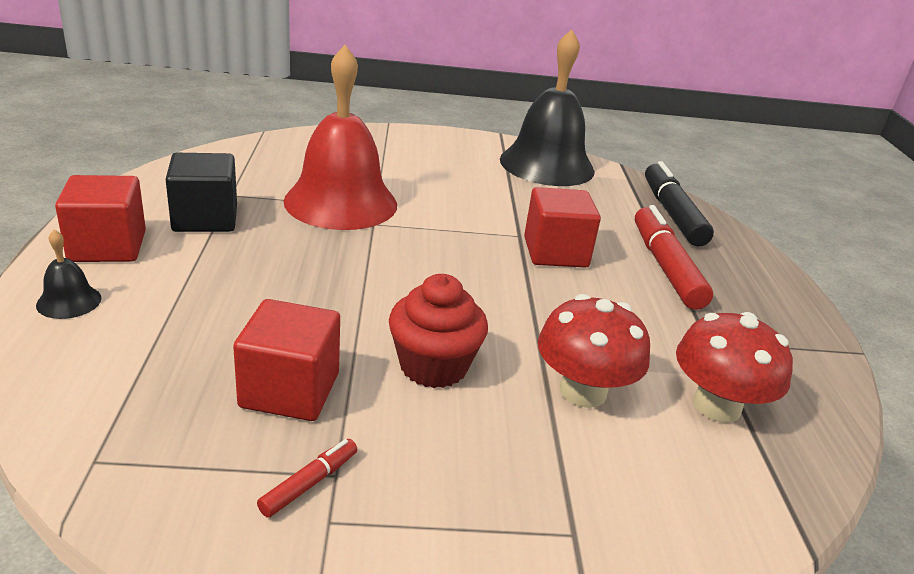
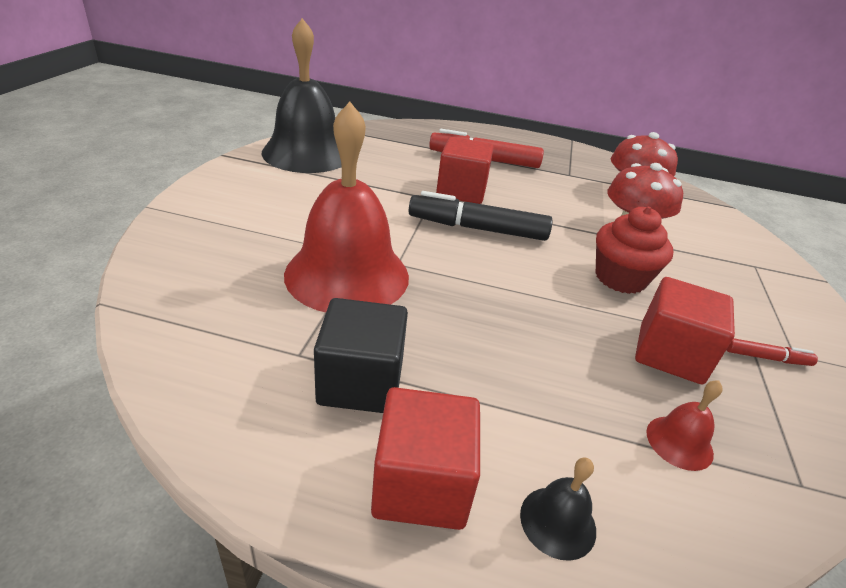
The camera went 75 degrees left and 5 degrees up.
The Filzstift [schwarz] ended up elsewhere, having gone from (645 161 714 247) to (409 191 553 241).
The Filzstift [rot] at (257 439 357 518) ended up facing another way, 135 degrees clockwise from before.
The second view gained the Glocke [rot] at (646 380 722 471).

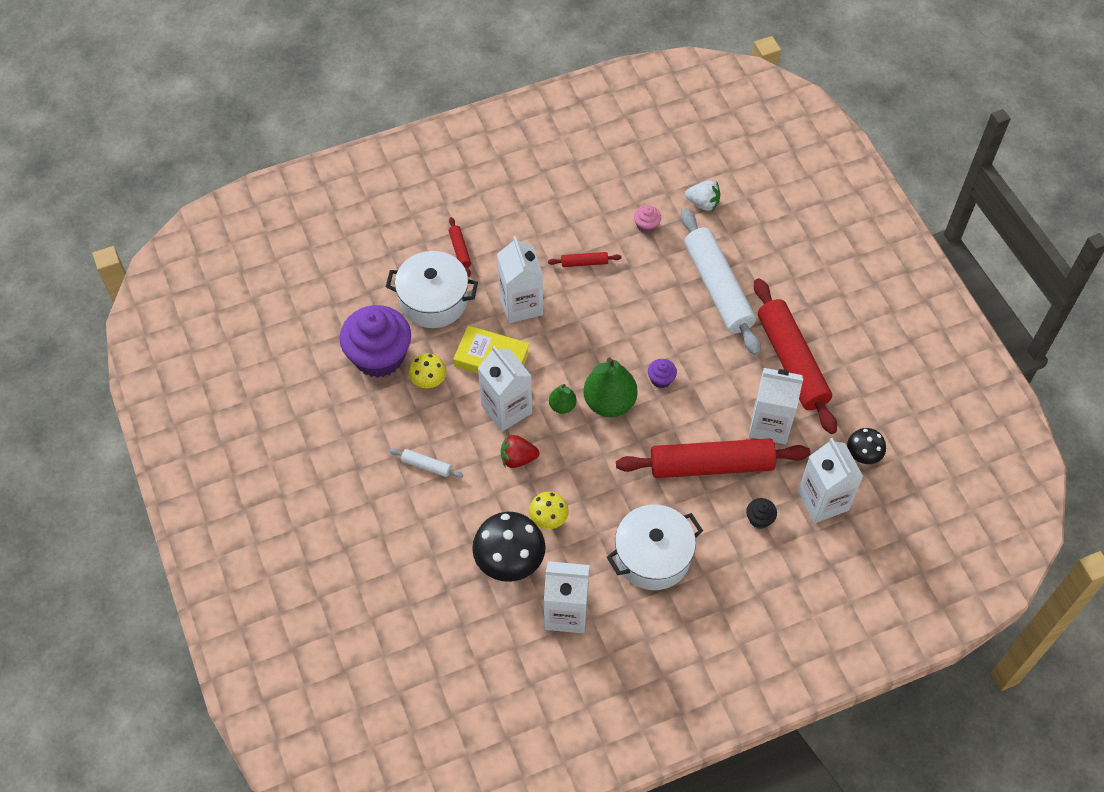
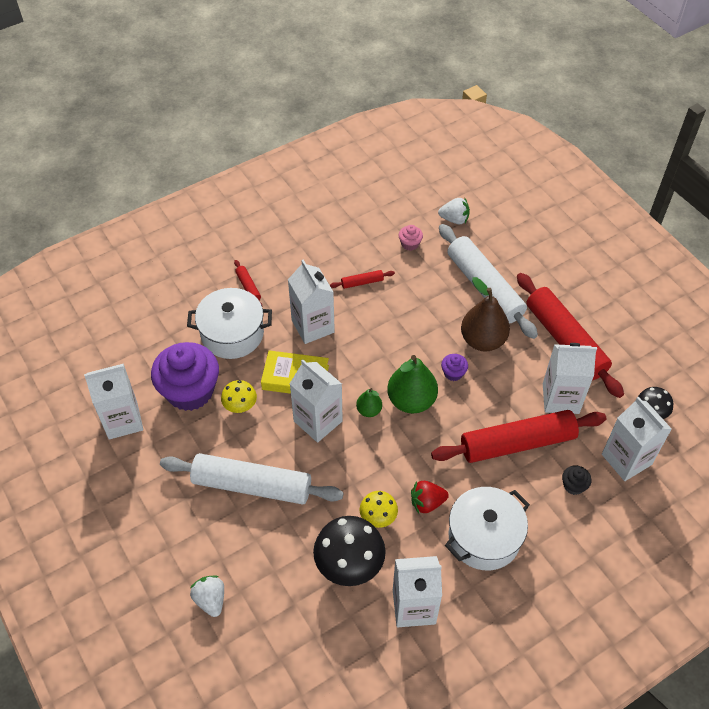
The camera went 10 degrees left and 5 degrees down.
The Erdbeere [rot] ended up elsewhere, having gone from (501 435 540 468) to (411 481 449 513).
The size of the Nudelholz [weiß] at (389 448 463 478) changed by a factor of 2.43.
The second view gained the Birne [braun] at (461 277 510 352).
The second view gained the Getränkekarton [weiß] at (84 364 143 440).
The second view gained the Erdbeere [weiß] at (190 576 224 617).

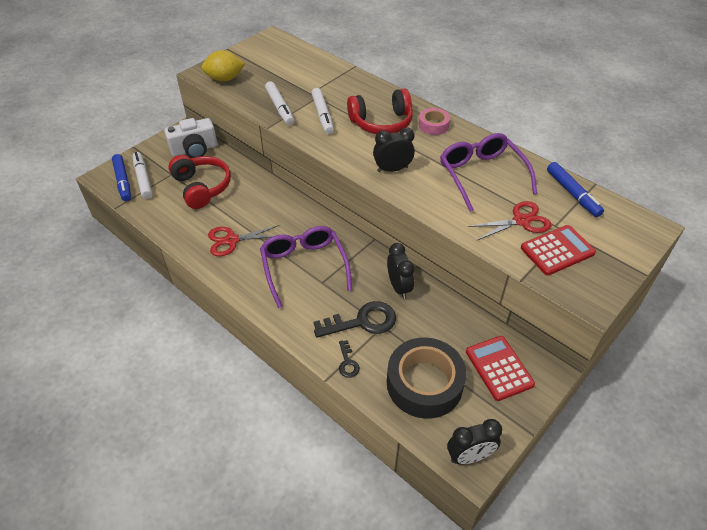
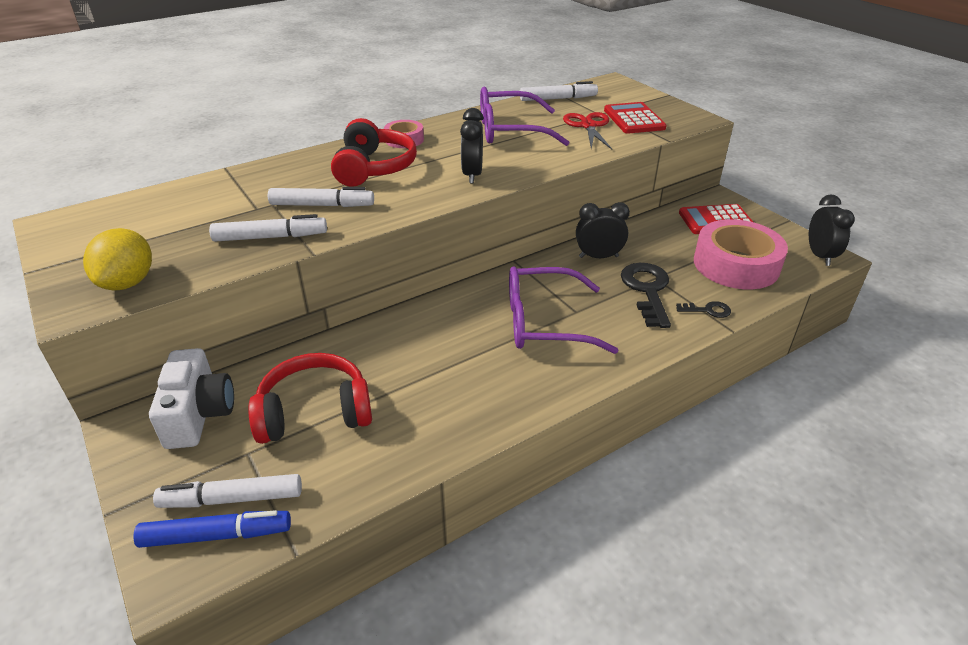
The camera went 75 degrees left and 10 degrees down.
What was the Filzstift [blau] at (547 162 604 217) turned into the Filzstift [weiß] at (520 81 598 101).
The second view lost the Schere [rot] at (208 225 279 256).
What was the Klebeband [schwarz] at (387 337 467 419) turned into the Klebeband [rosa] at (694 219 788 289).

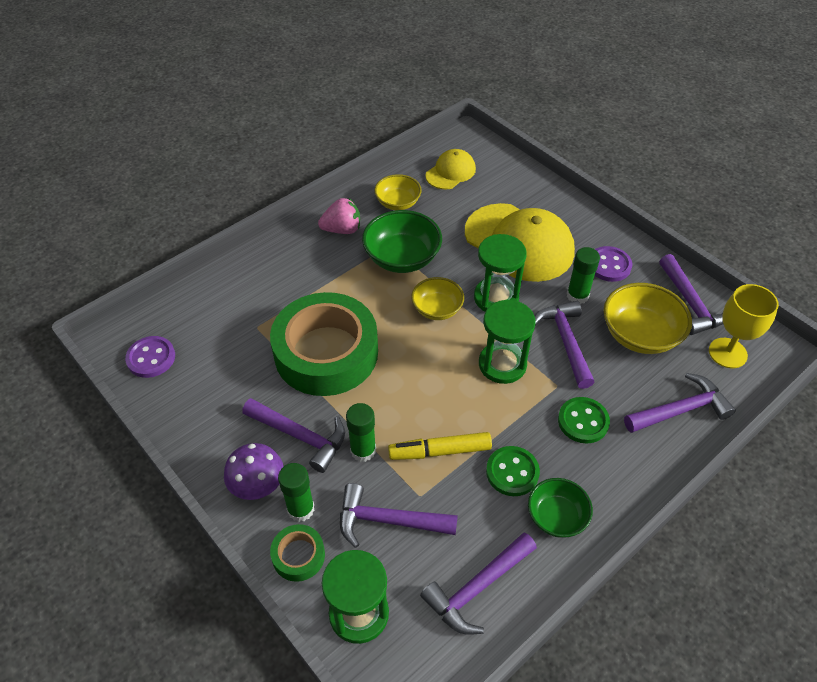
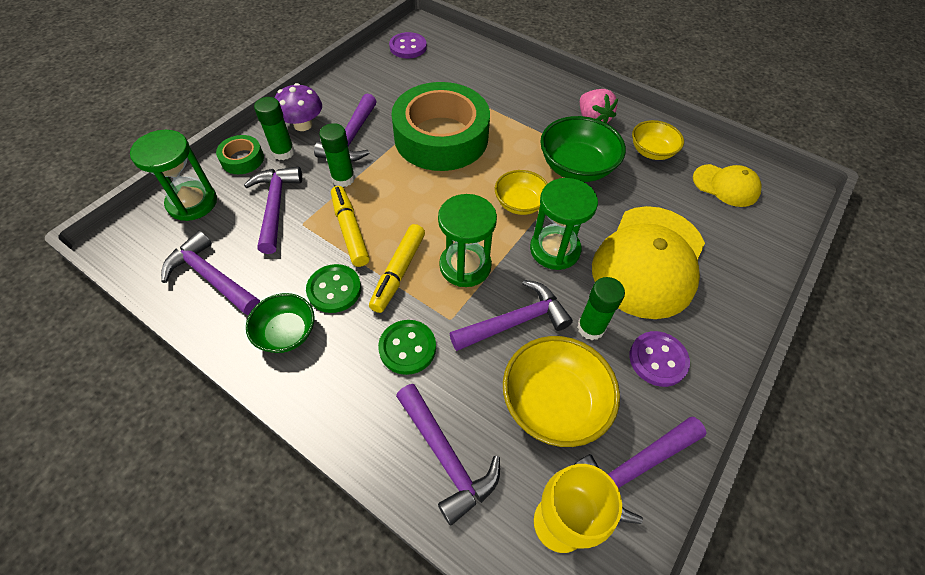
The camera went 75 degrees right and 5 degrees up.
The second view gained the Filzstift [gelb] at (369 224 425 313).

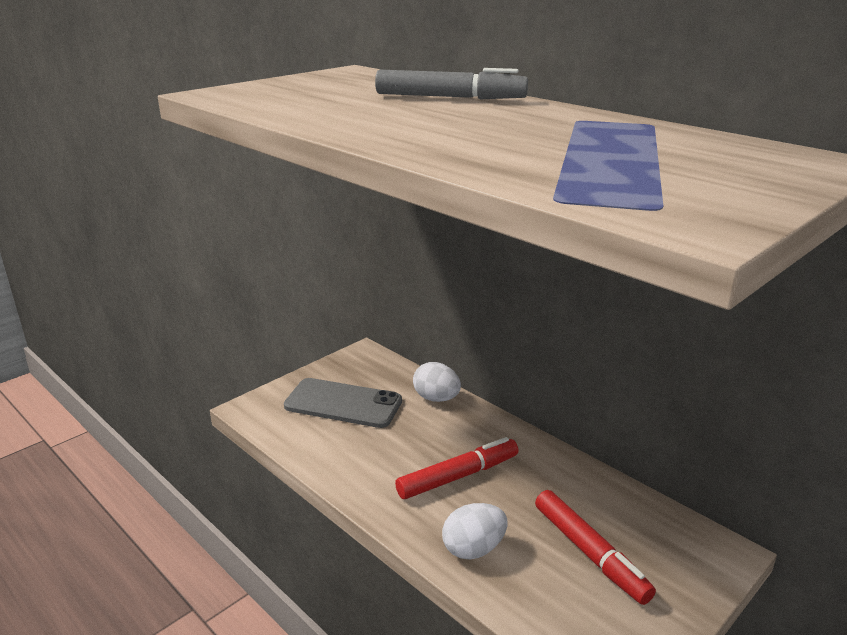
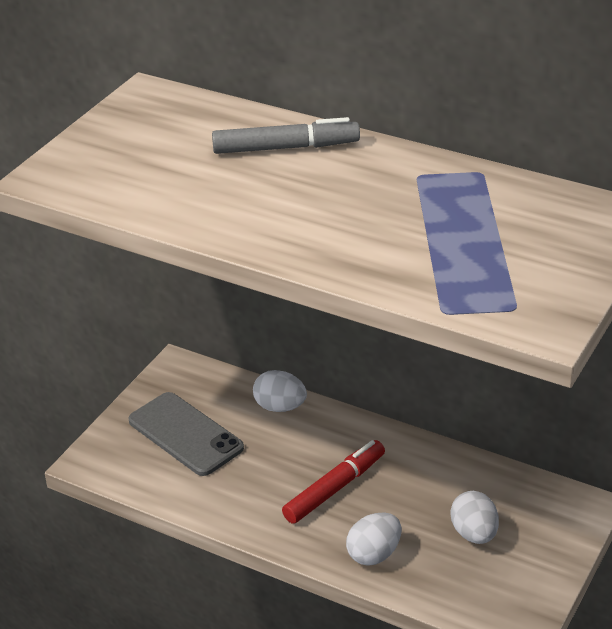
The camera went 15 degrees left and 10 degrees up.
The Handy [grau] at (284 378 402 428) ended up facing another way, 45 degrees clockwise from before.
Where the Filzstift [rot] stood at (535 490 656 605), the Ei [weiß] came to stand at (451 491 499 544).

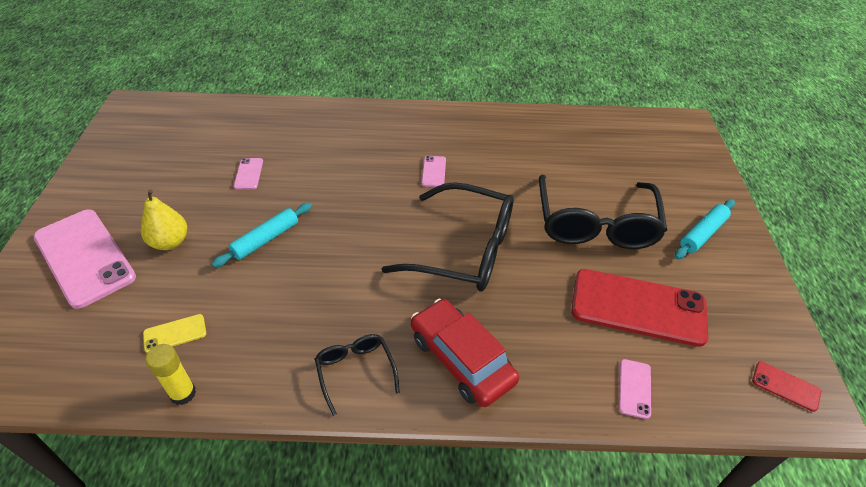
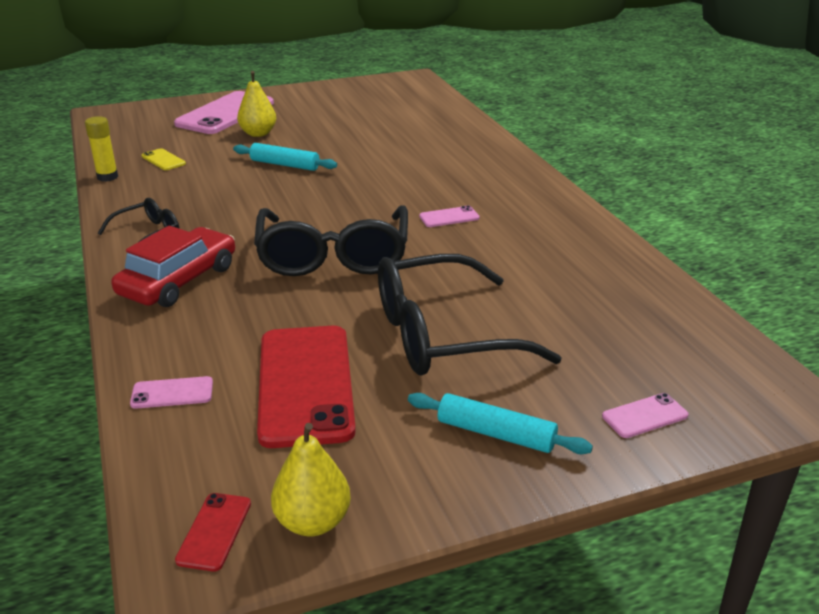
The camera went 70 degrees right and 15 degrees down.
The Handy [rosa] ended up elsewhere, having gone from (234 158 263 190) to (602 393 689 438).
The second view gained the Birne [gelb] at (271 423 351 536).

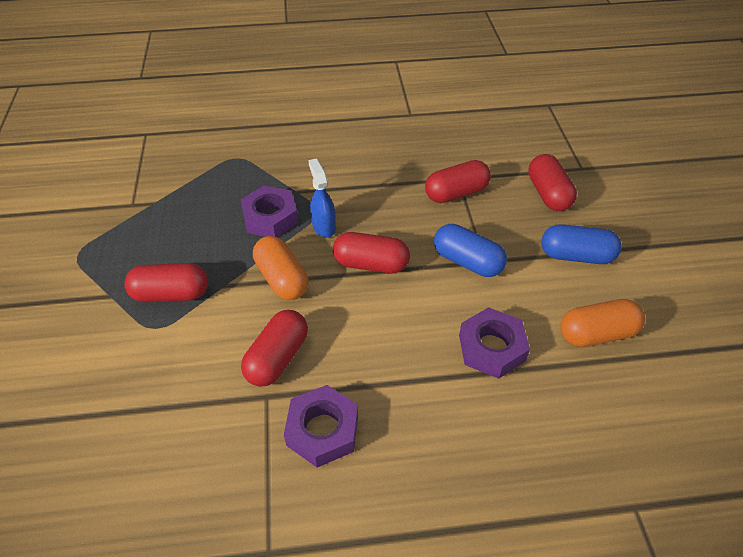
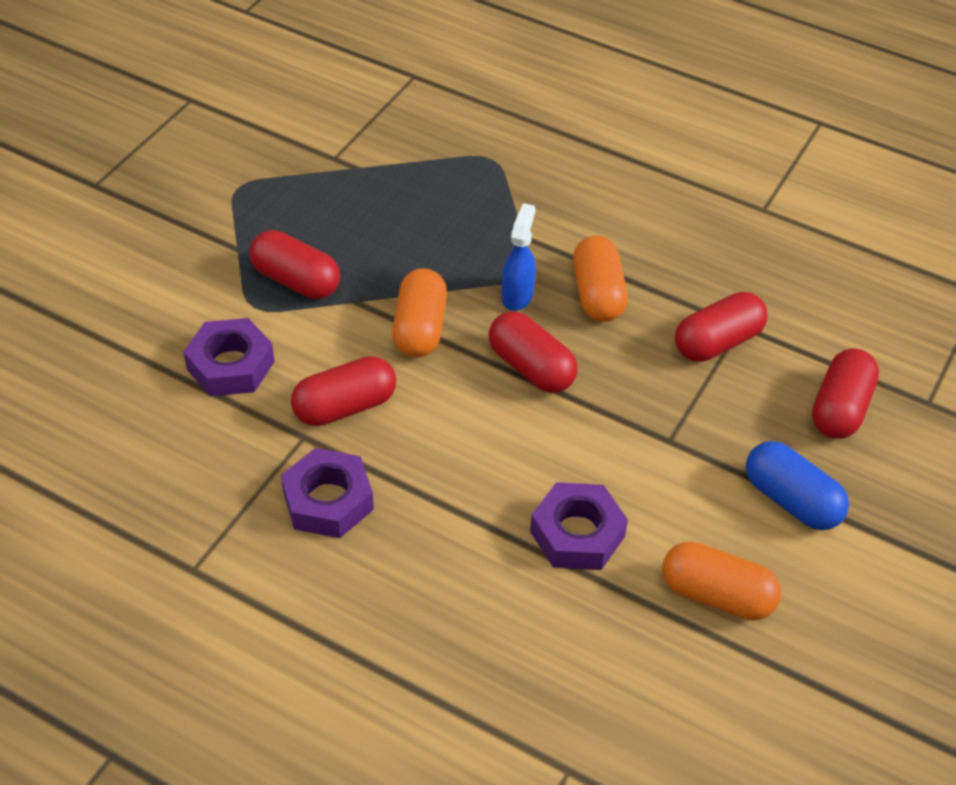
The camera went 35 degrees right and 0 degrees up.
The Kapsel [rot] at (425 160 491 203) ended up facing another way, 45 degrees counterclockwise from before.
The Sechskantmutter [lila] ended up elsewhere, having gone from (241 186 298 237) to (183 318 275 396).
The second view lost the Kapsel [blau] at (434 224 507 277).
The second view gained the Kapsel [orange] at (573 236 628 322).

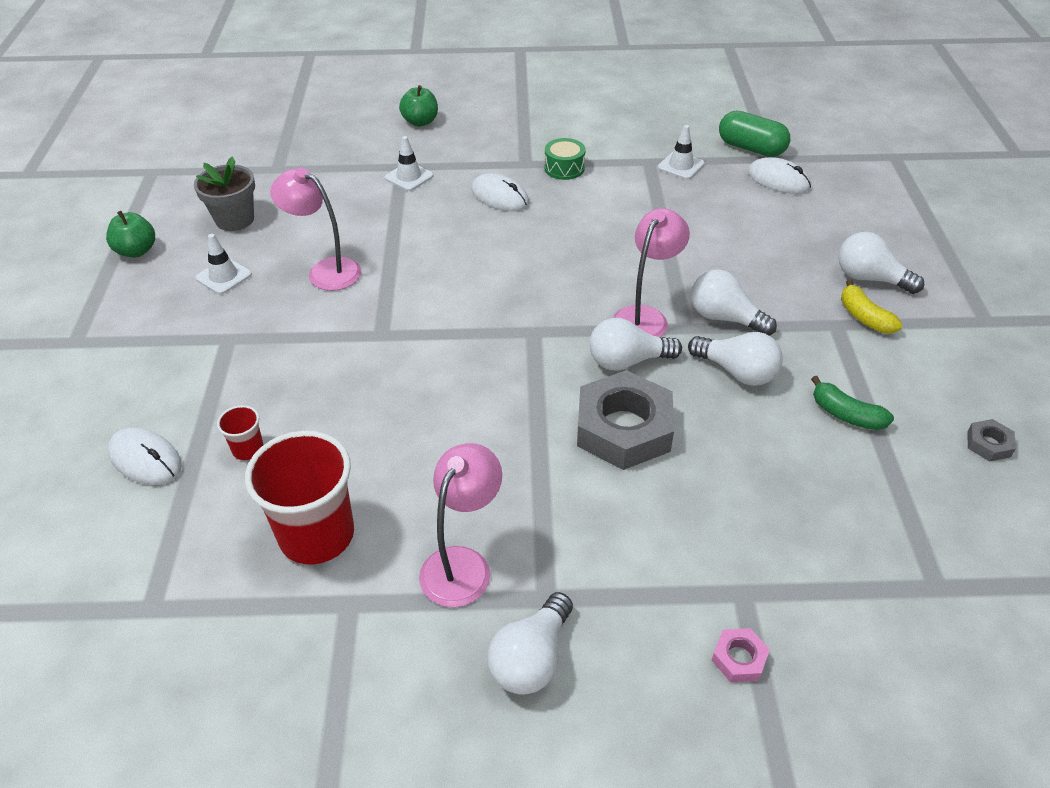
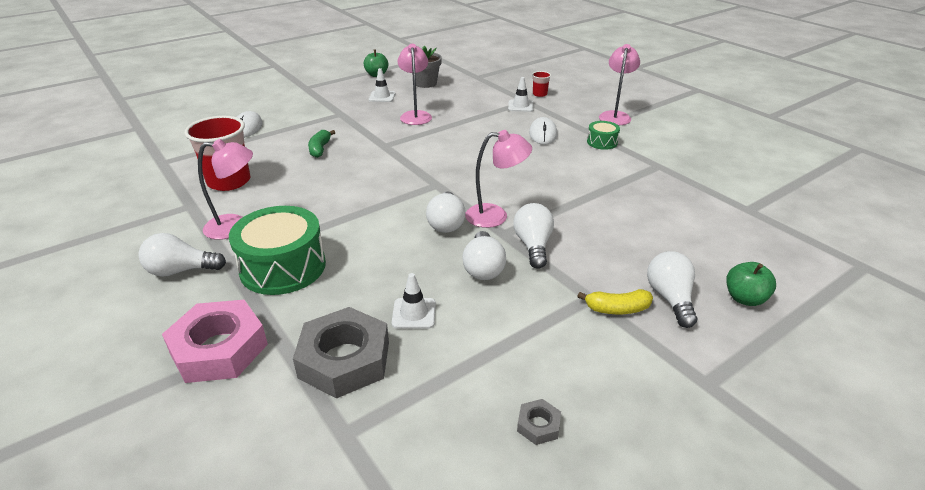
The camera went 55 degrees right and 10 degrees down.
The Apfel [grün] ended up elsewhere, having gone from (399 85 438 126) to (726 262 776 306).
The second view lost the Kapsel [grün] at (719 111 790 157).
The Leitkegel [weiß] ended up elsewhere, having gone from (658 125 705 179) to (392 273 436 329).
The second view lost the Computermaus [weiß] at (747 157 811 194).
The Banane [gelb] at (841 280 902 333) ended up facing another way, 120 degrees counterclockwise from before.
The Glühbirne [weiß] at (589 318 682 371) ended up facing another way, 135 degrees counterclockwise from before.
The Sechskantmutter [grau] ended up elsewhere, having gone from (577 370 674 470) to (293 307 389 399).
The Banane [grün] ended up elsewhere, having gone from (811 376 894 430) to (308 130 335 158).
The Becher [rot] ended up elsewhere, having gone from (217 405 264 460) to (532 71 551 97).
The size of the Sechskantmutter [rosa] at (712 628 770 682) changed by a factor of 2.32.
The second view gained the Lampe [rosa] at (599 44 640 125).
The second view gained the Trommel [grün] at (229 206 326 295).

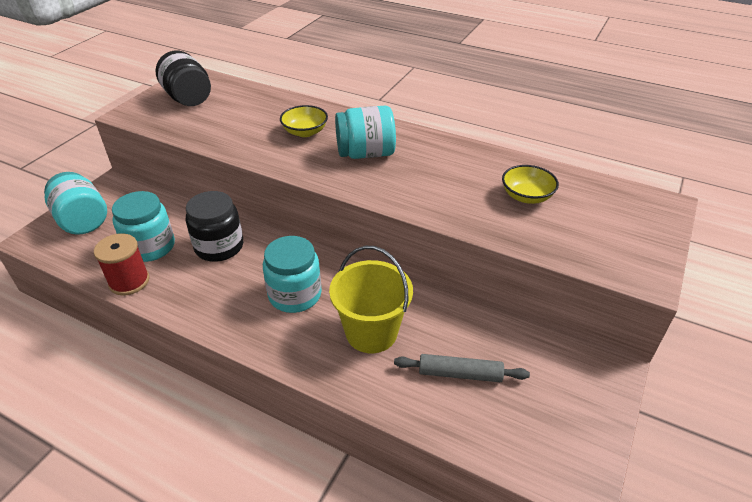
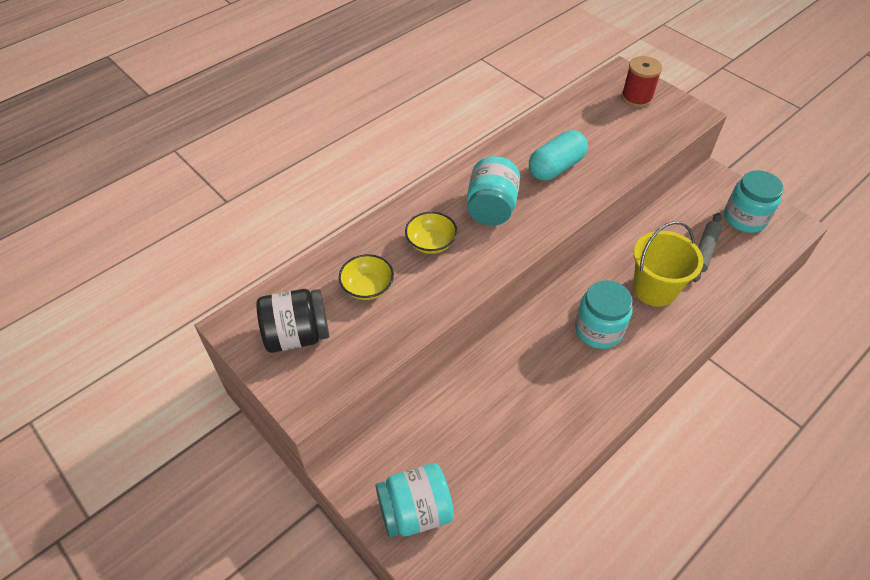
The camera went 70 degrees left and 10 degrees up.
The Schüssel [gelb] ended up elsewhere, having gone from (502 165 559 204) to (339 254 394 300).
The Einmachglas [türkis] ended up elsewhere, having gone from (112 191 175 262) to (724 170 783 233).
The second view lost the Einmachglas [schwarz] at (186 191 243 262).
The Garnrolle [rot] ended up elsewhere, having gone from (94 233 150 296) to (621 56 662 107).
The second view gained the Kapsel [türkis] at (529 130 588 181).

